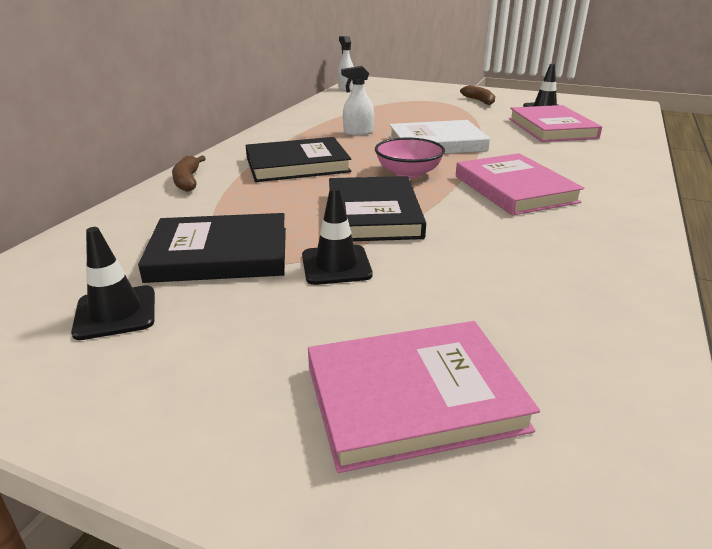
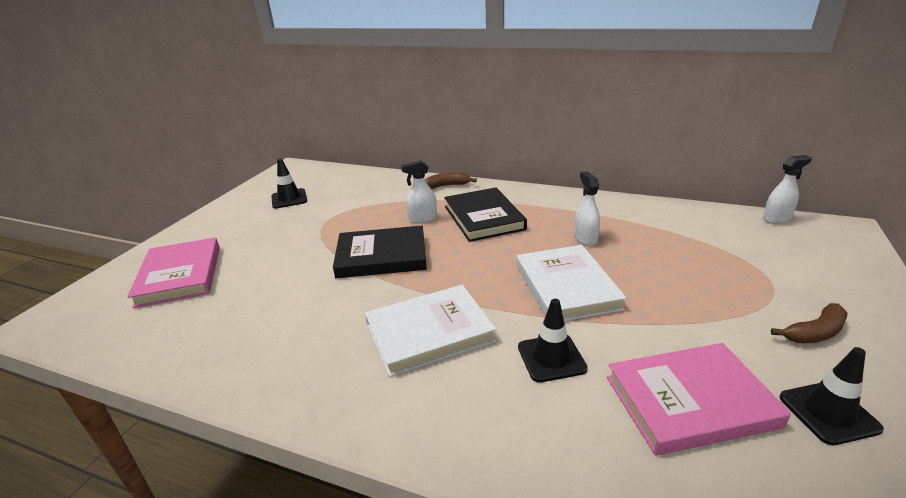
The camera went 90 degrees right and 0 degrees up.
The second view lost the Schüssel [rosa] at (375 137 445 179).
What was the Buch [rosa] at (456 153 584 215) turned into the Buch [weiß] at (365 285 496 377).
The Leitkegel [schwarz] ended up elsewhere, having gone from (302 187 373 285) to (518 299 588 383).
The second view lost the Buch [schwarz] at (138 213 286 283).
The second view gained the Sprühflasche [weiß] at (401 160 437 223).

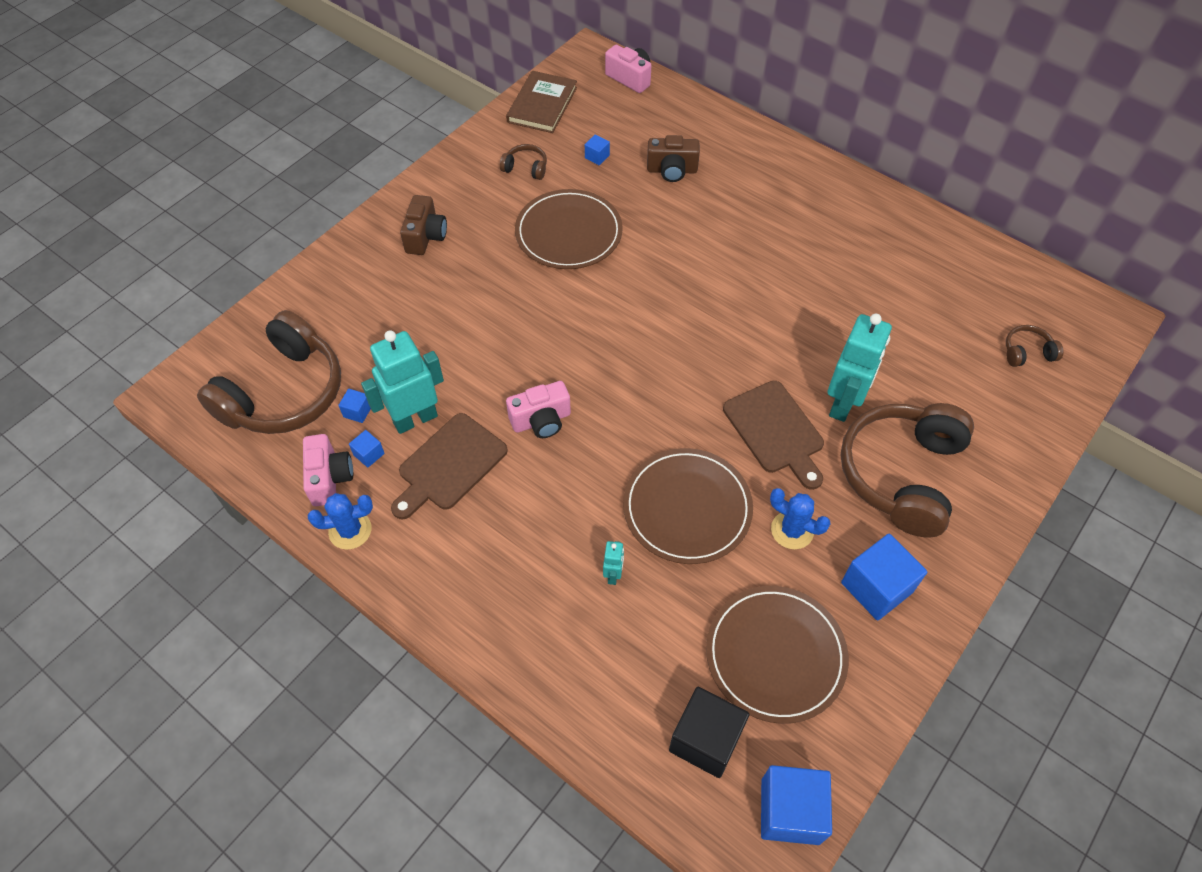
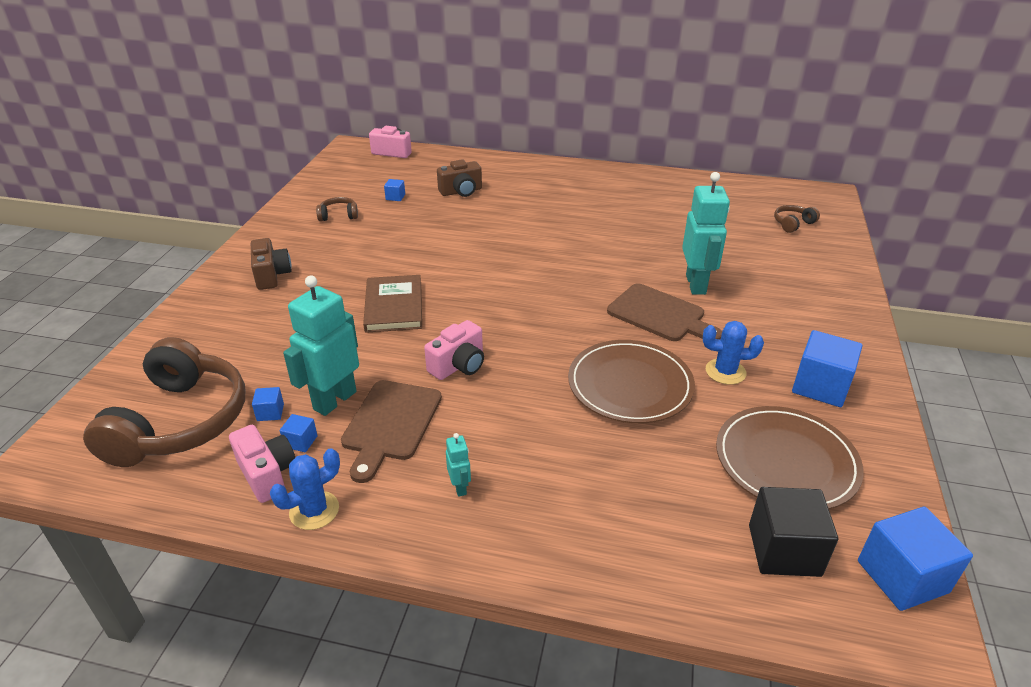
The camera went 25 degrees left and 20 degrees down.
The Buch [braun] ended up elsewhere, having gone from (506 71 577 133) to (363 275 422 333).
The second view lost the Teller [braun] at (515 189 623 269).
The second view lost the Kopfhörer [braun] at (841 403 974 538).
The Roboter [türkis] ended up elsewhere, having gone from (603 541 624 585) to (446 433 471 497).

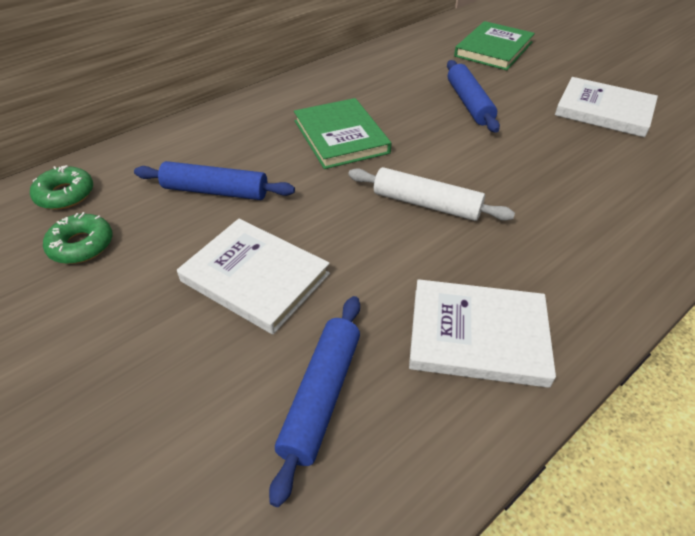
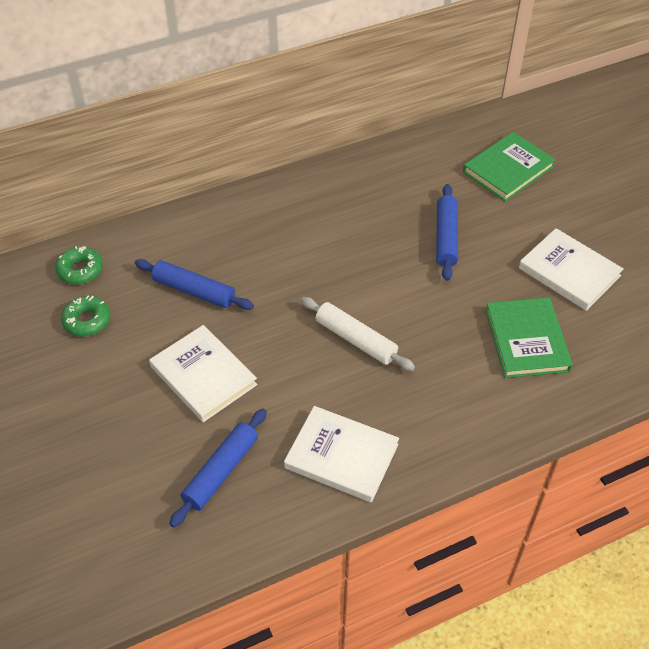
The camera went 15 degrees right and 5 degrees up.
The Buch [grün] ended up elsewhere, having gone from (294 98 391 169) to (486 297 573 378).

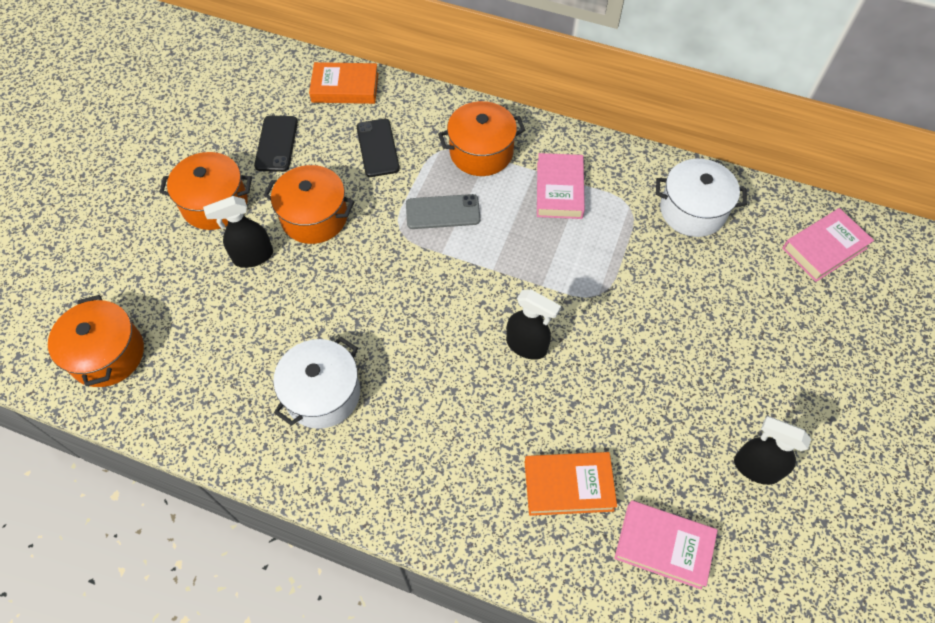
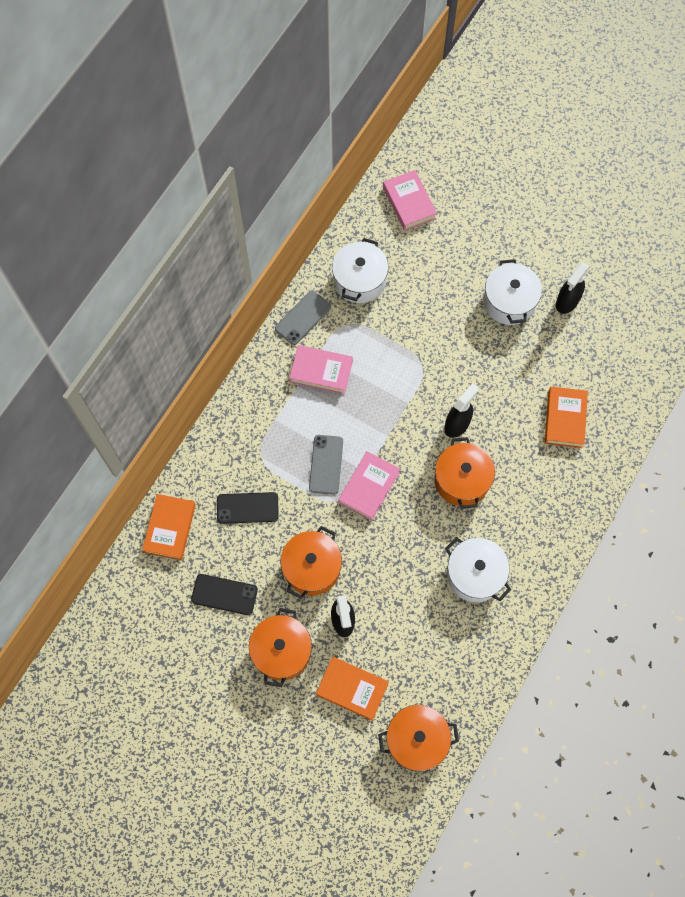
The camera went 80 degrees left and 10 degrees up.
The Kochtopf [orange] ended up elsewhere, having gone from (438 101 525 176) to (435 437 495 509).
The Buch [rosa] ended up elsewhere, having gone from (614 500 718 589) to (338 451 400 521).
The second view gained the Kochtopf [weiß] at (483 259 542 325).
The second view gained the Handy [grau] at (275 291 331 345).
The second view gained the Buch [orange] at (316 657 389 721).

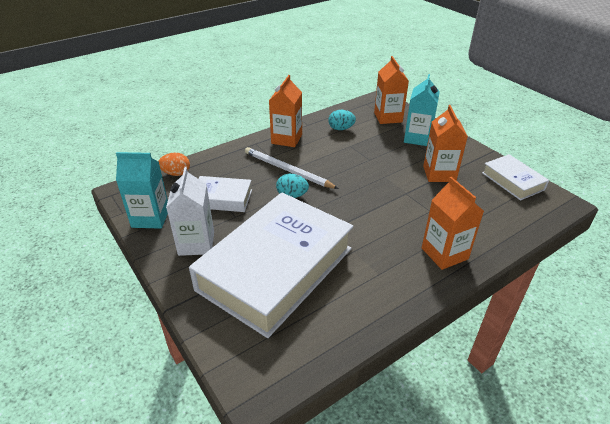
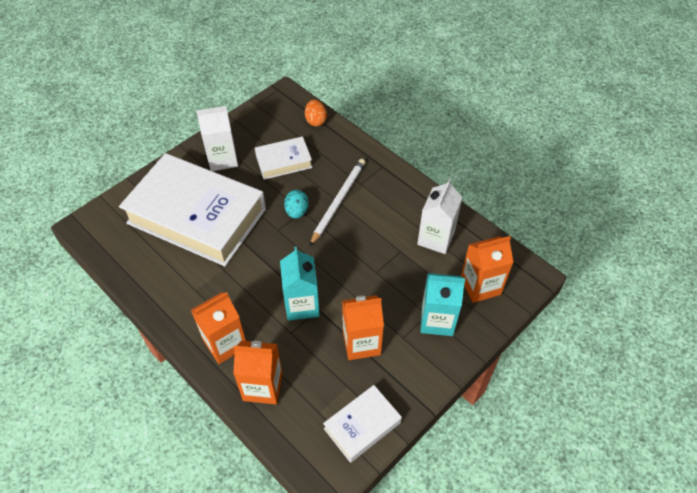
The camera went 80 degrees right and 15 degrees up.
The Getränkekarton [orange] ended up elsewhere, having gone from (269 75 302 147) to (233 341 283 404).
Where the Ei [türkis] stood at (328 110 356 130), the Getränkekarton [weiß] came to stand at (417 179 463 254).
The Getränkekarton [türkis] ended up elsewhere, having gone from (116 152 168 229) to (280 247 320 321).
The Buch [weiß] at (199 176 252 212) ended up facing another way, 75 degrees clockwise from before.

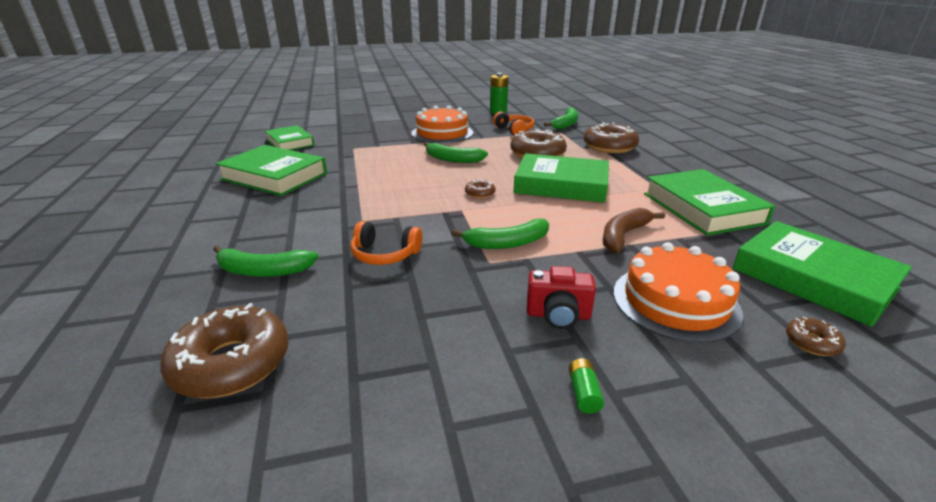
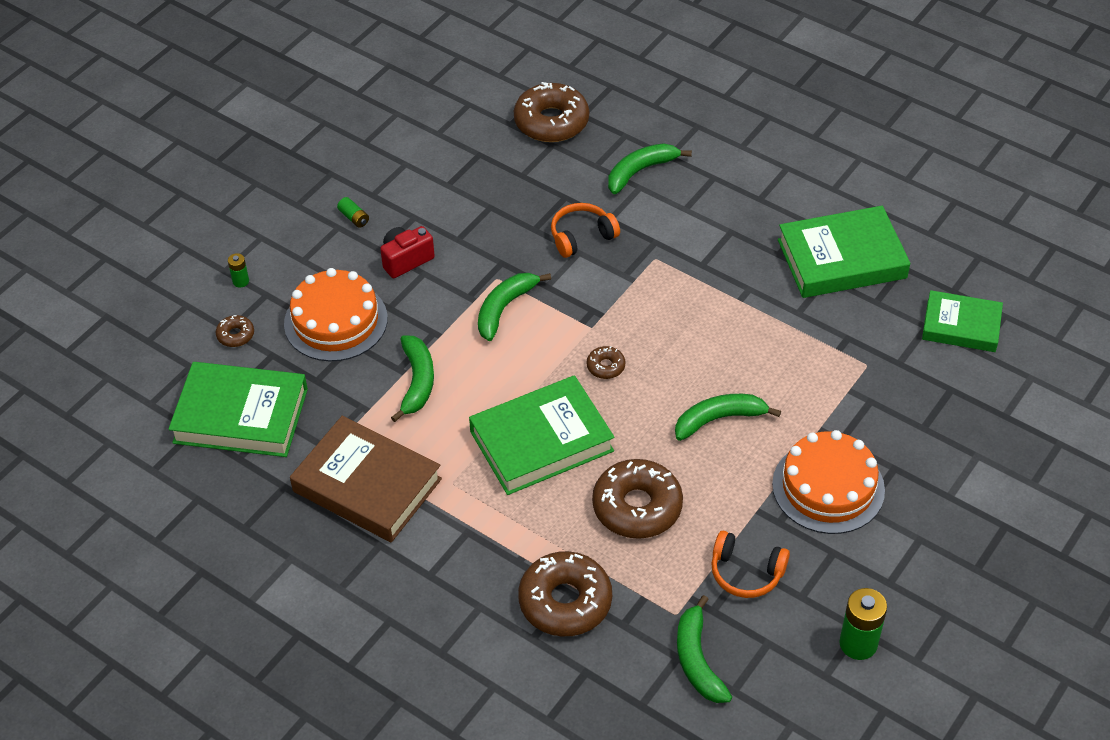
The camera went 140 degrees right and 20 degrees up.
What was the Buch [grün] at (644 169 775 236) turned into the Buch [braun] at (290 416 442 542).
What was the Banane [braun] at (603 208 665 253) turned into the Banane [grün] at (391 335 434 422).
The second view gained the Batterie [grün] at (228 253 249 288).

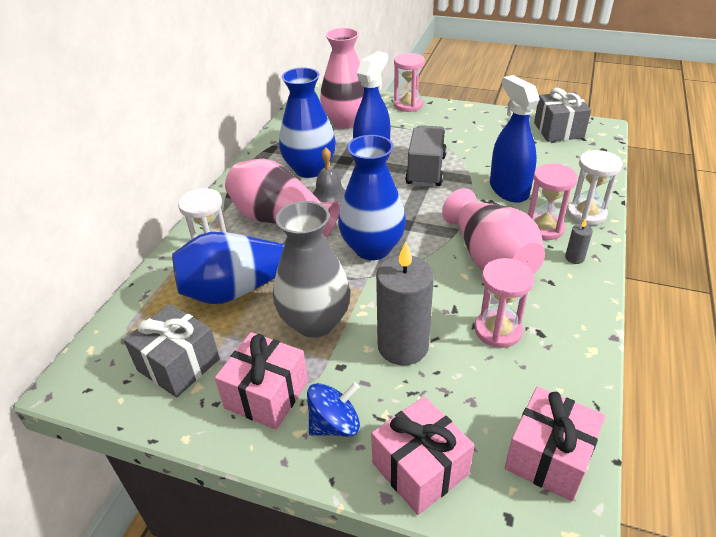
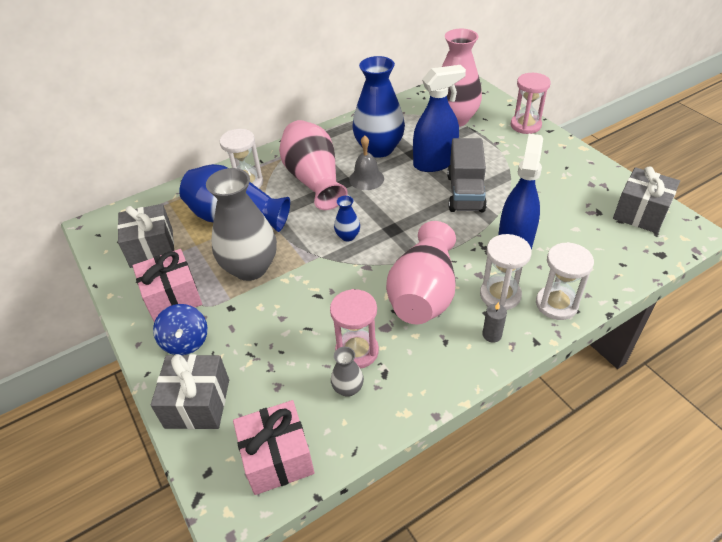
The camera went 40 degrees right and 5 degrees up.
The Lastwagen [grau] at (405 125 447 187) ended up facing another way, 135 degrees clockwise from before.
The size of the Vase [blau] at (338 135 406 260) changed by a factor of 0.44.
What was the Sanduhr [rosa] at (528 163 578 240) turned into the Sanduhr [weiß] at (480 234 532 310).
The second view lost the Kerze [grau] at (376 242 434 365).
The Kreisel [blau] at (307 382 360 437) ended up facing another way, 60 degrees clockwise from before.
What was the Geschenk [rosa] at (371 396 474 515) turned into the Geschenk [grau] at (151 354 229 429).
The second view gained the Vase [grau] at (331 347 364 397).

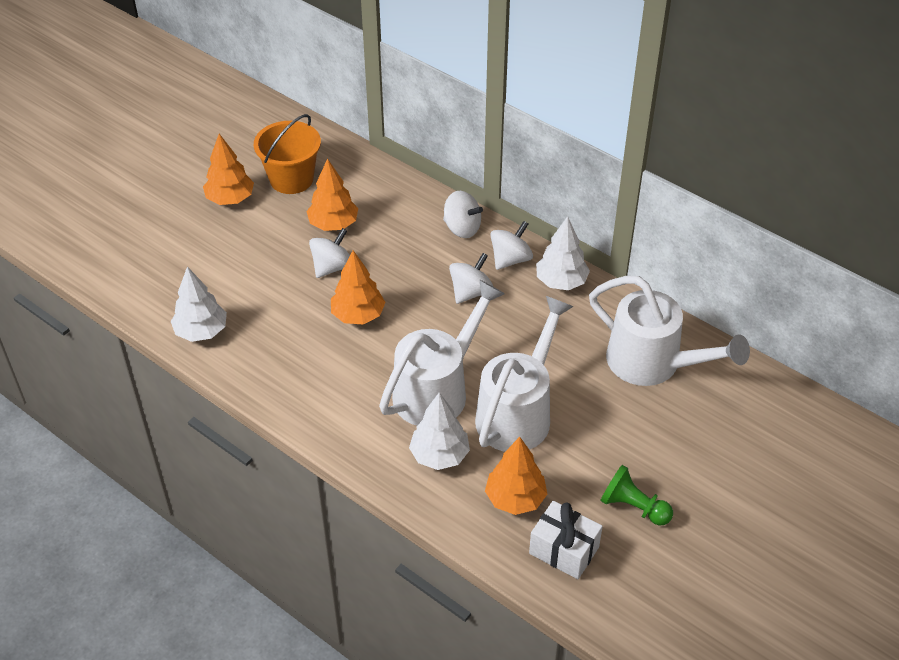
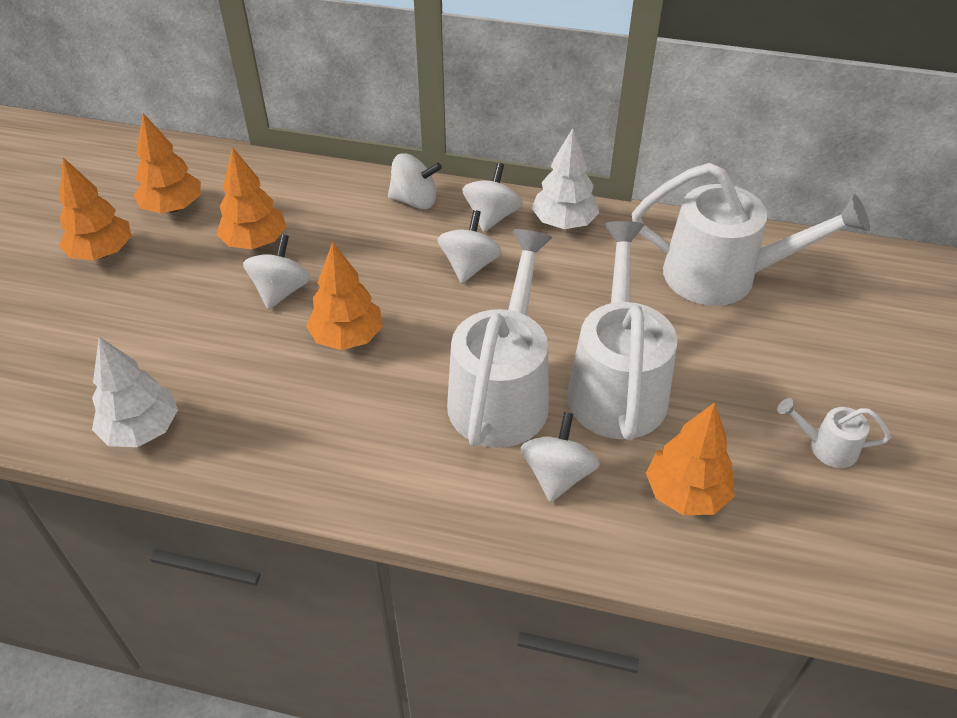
The camera went 25 degrees left and 0 degrees up.
Where the Eimer [orange] stood at (254 114 321 194), the Baum [orange] came to stand at (134 113 201 214).
Where the Baum [weiß] stood at (409 393 470 470), the Kreisel [weiß] came to stand at (521 412 600 503).
Where the Bauer [grün] stood at (600 465 673 526), the Gießkanne [weiß] came to stand at (777 398 891 468).
The second view lost the Geschenk [weiß] at (529 501 603 579).

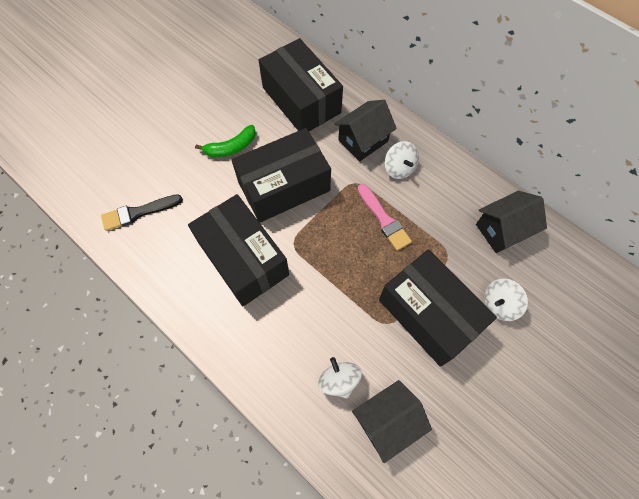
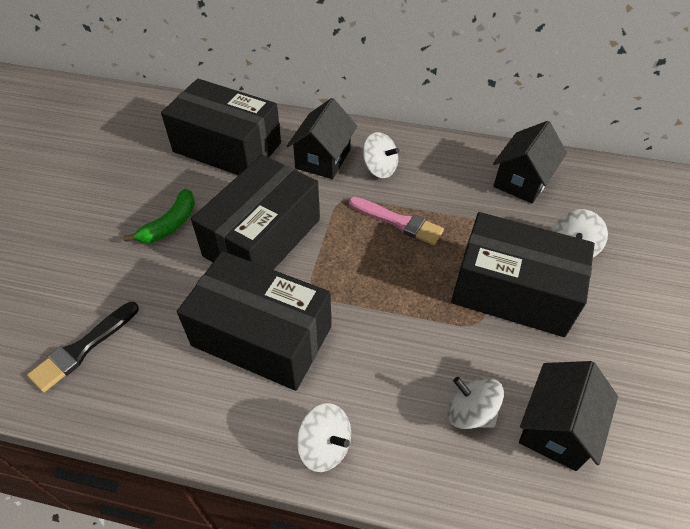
The camera went 30 degrees left and 15 degrees down.
The second view gained the Kreisel [weiß] at (296 403 351 472).

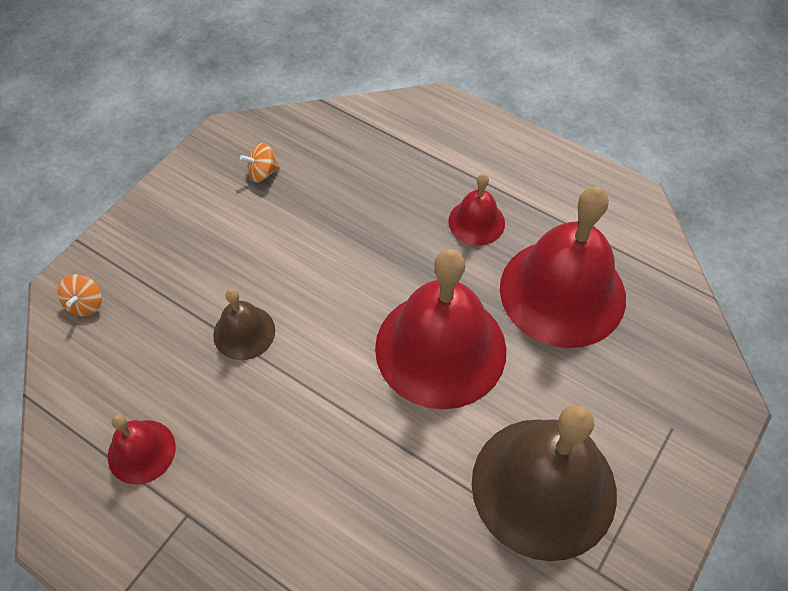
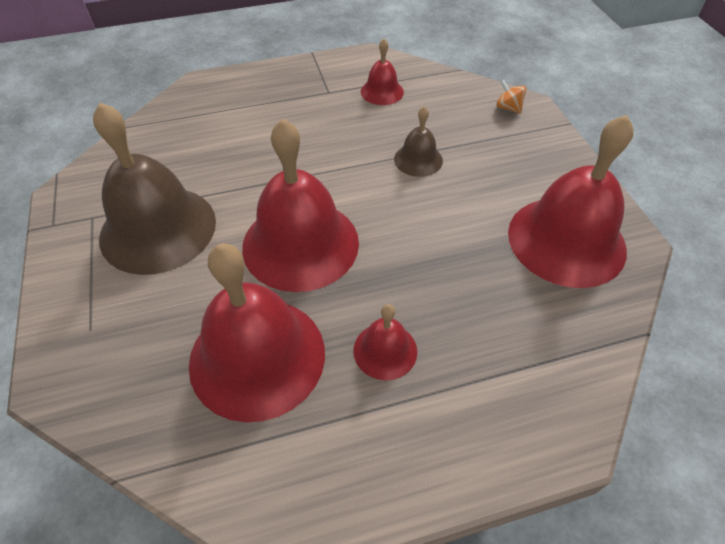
The camera went 130 degrees right and 5 degrees down.
Where the Kreisel [orange] stood at (240 143 280 182), the Glocke [rot] came to stand at (508 115 634 288).

